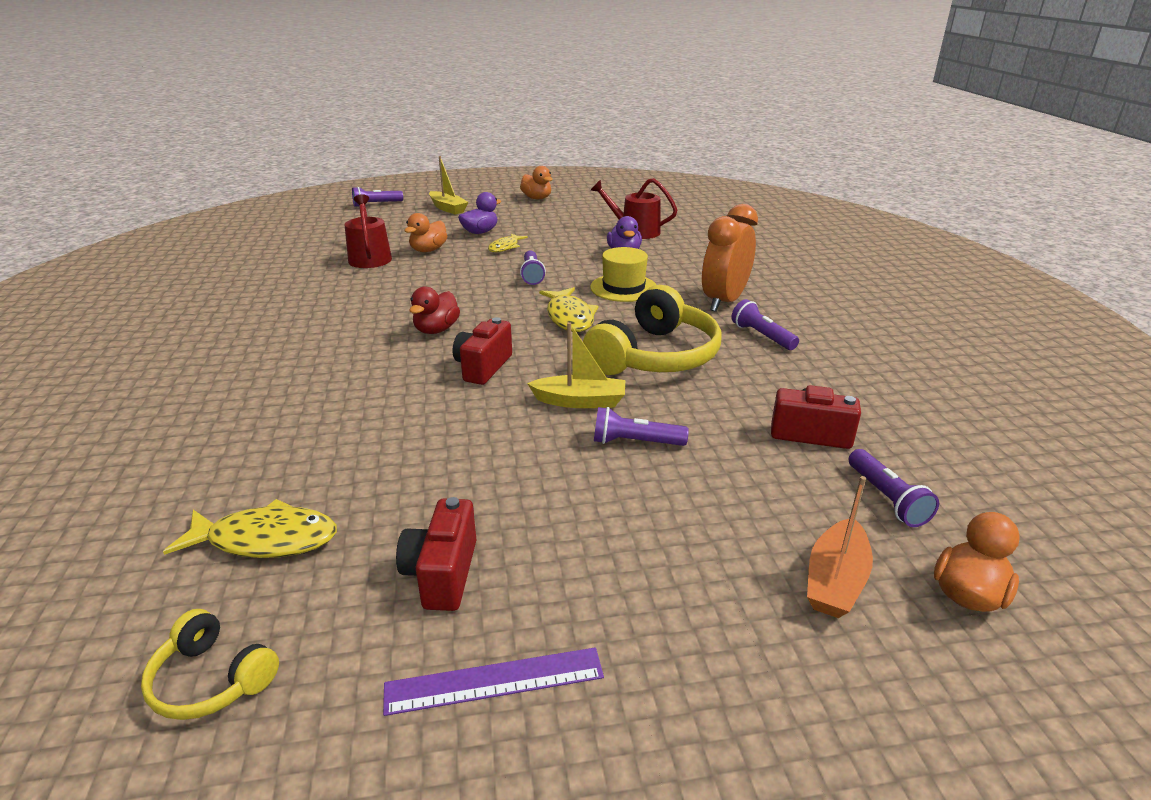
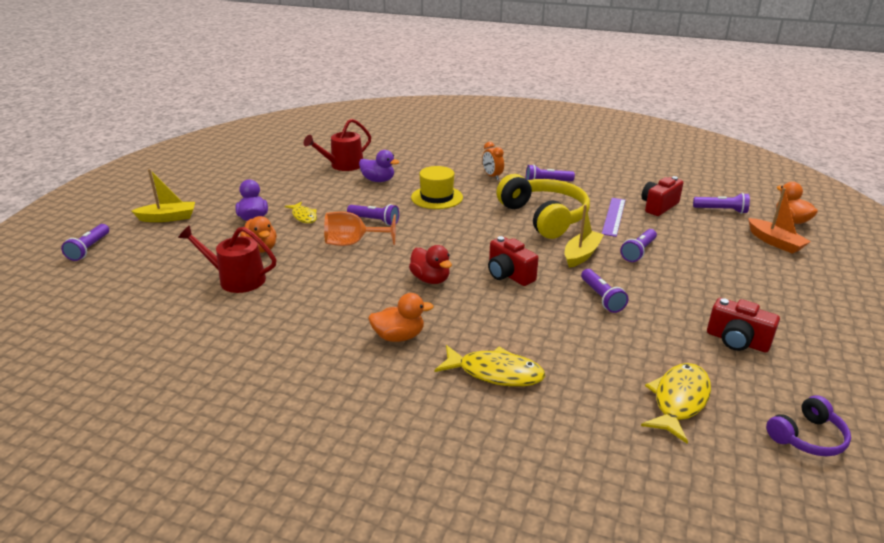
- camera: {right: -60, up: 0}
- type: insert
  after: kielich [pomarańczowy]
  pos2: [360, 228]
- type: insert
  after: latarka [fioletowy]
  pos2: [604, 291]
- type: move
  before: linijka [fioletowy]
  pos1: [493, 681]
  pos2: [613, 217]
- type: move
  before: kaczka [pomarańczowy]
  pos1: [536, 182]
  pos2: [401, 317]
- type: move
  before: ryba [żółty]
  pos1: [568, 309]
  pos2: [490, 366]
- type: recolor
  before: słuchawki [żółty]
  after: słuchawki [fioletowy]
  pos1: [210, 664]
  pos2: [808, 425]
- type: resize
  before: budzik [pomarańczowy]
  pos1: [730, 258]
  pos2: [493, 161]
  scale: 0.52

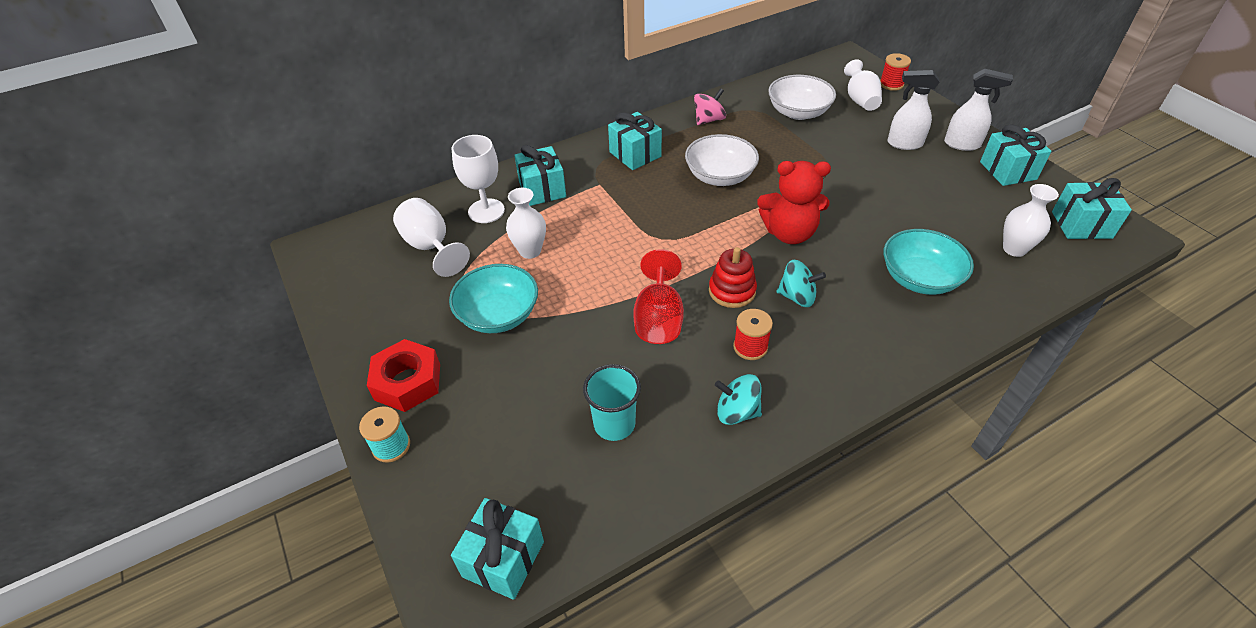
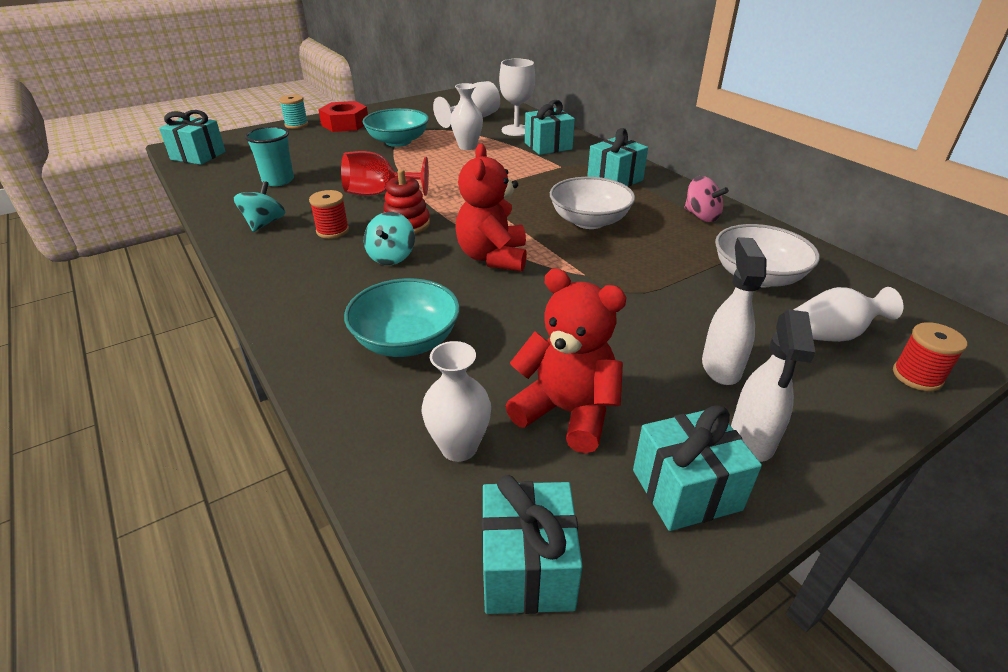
- camera: {right: 85, up: -10}
- type: insert
  after: miś [czerwony]
  pos2: [566, 360]

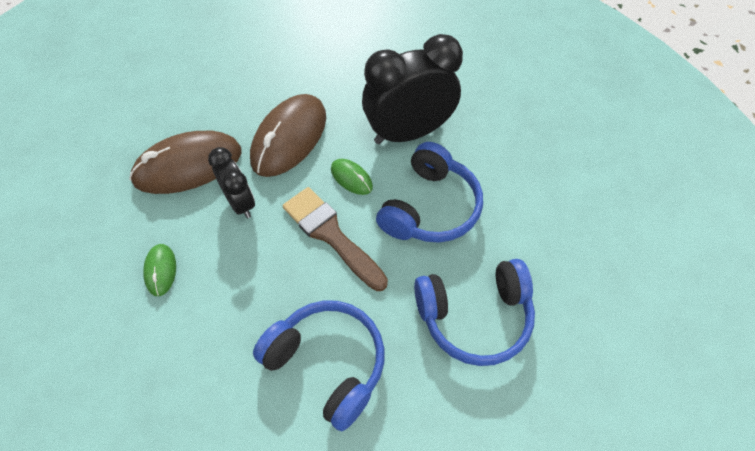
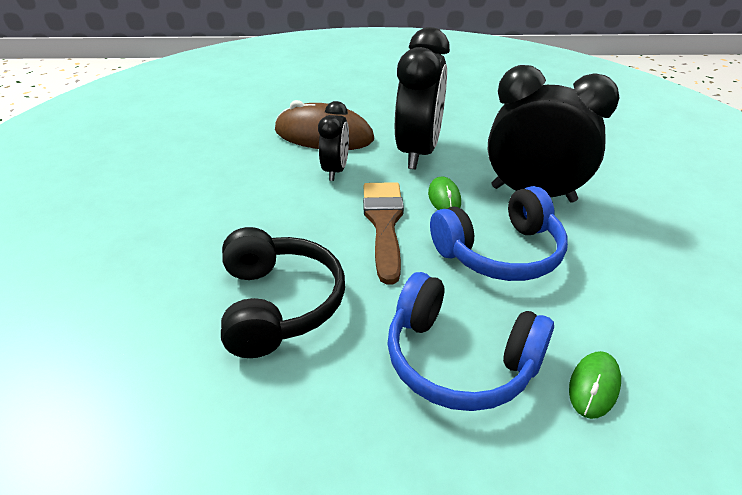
- camera: {right: 40, up: -20}
- type: move
  before: myszka [zielony]
  pos1: [159, 270]
  pos2: [595, 385]
- type: replace
  before: myszka [brązowy]
  after: budzik [czarny]
  pos1: [288, 135]
  pos2: [422, 98]
- type: recolor
  before: słuchawki [niebieski]
  after: słuchawki [czarny]
  pos1: [319, 365]
  pos2: [283, 292]

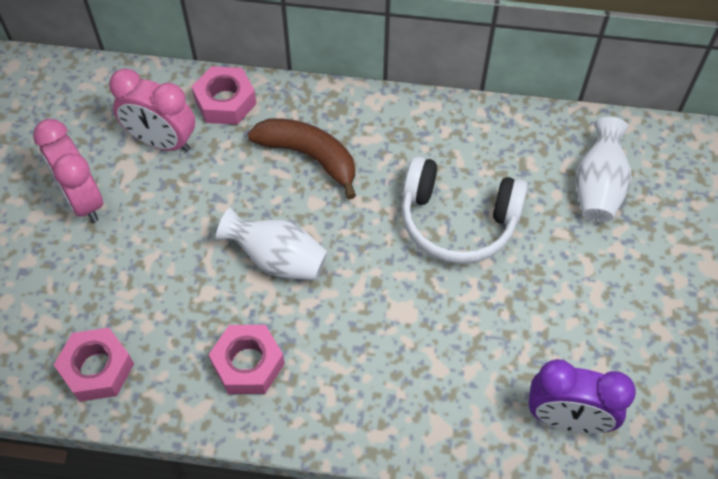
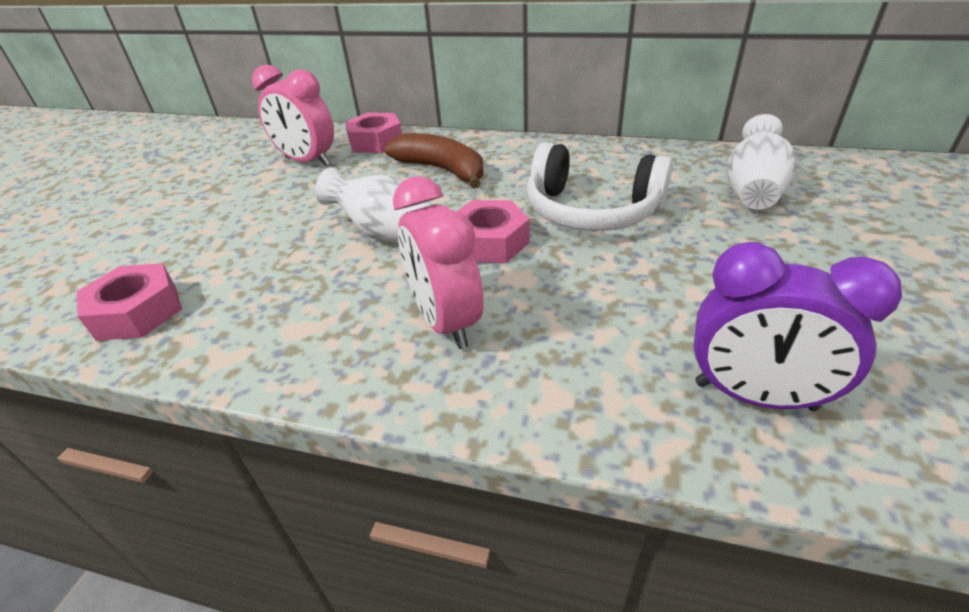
- camera: {right: 10, up: -20}
- type: move
  before: budzik [różowy]
  pos1: [68, 171]
  pos2: [438, 262]
- type: move
  before: nakrętka [różowy]
  pos1: [247, 359]
  pos2: [493, 231]

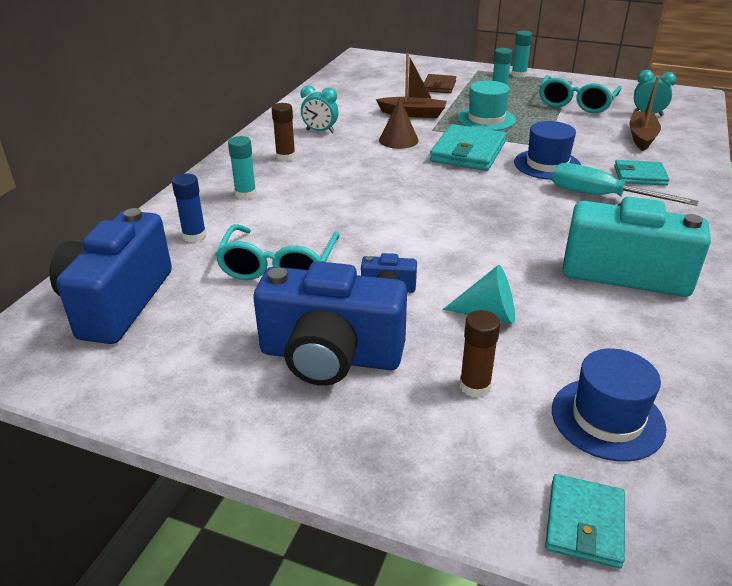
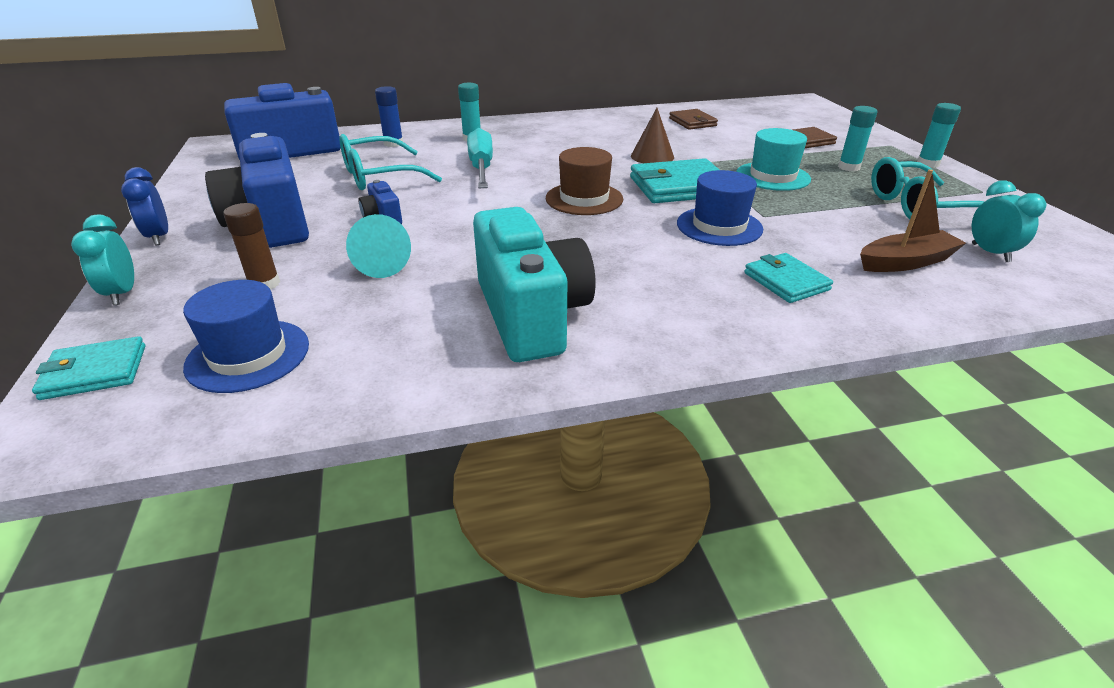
- camera: {right: 55, up: 0}
- type: delete
  before: klej w sztyfcie [brązowy]
  pos1: [283, 132]
- type: delete
  before: łódka [brązowy]
  pos1: [411, 86]
- type: insert
  after: budzik [niebieski]
  pos2: [144, 206]
- type: insert
  after: kapelusz [brązowy]
  pos2: [584, 181]
- type: insert
  after: portfel [brązowy]
  pos2: [693, 119]
- type: move
  before: budzik [turkusowy]
  pos1: [320, 109]
  pos2: [102, 260]
- type: move
  before: śrubokręt [turkusowy]
  pos1: [624, 184]
  pos2: [480, 158]

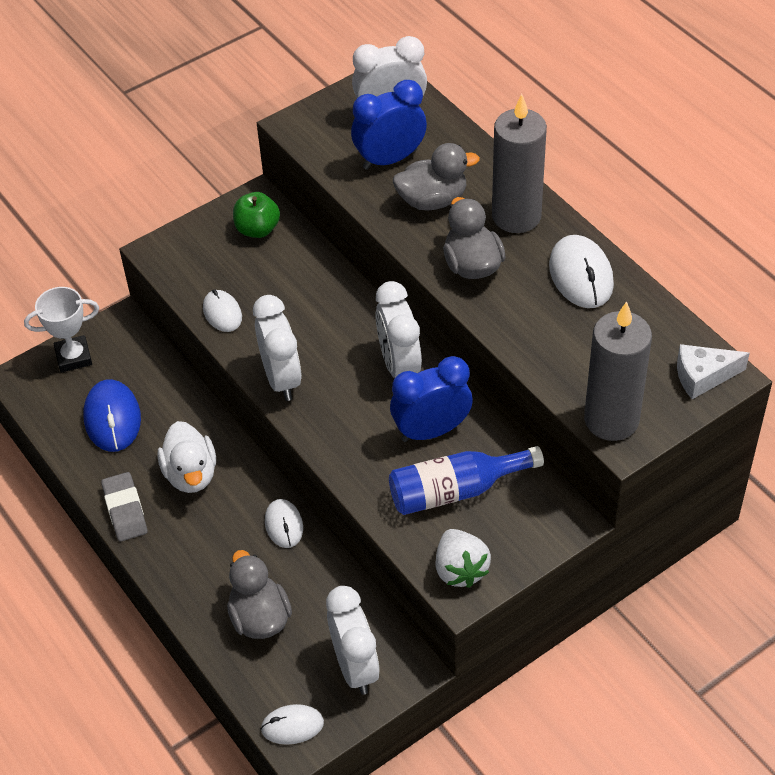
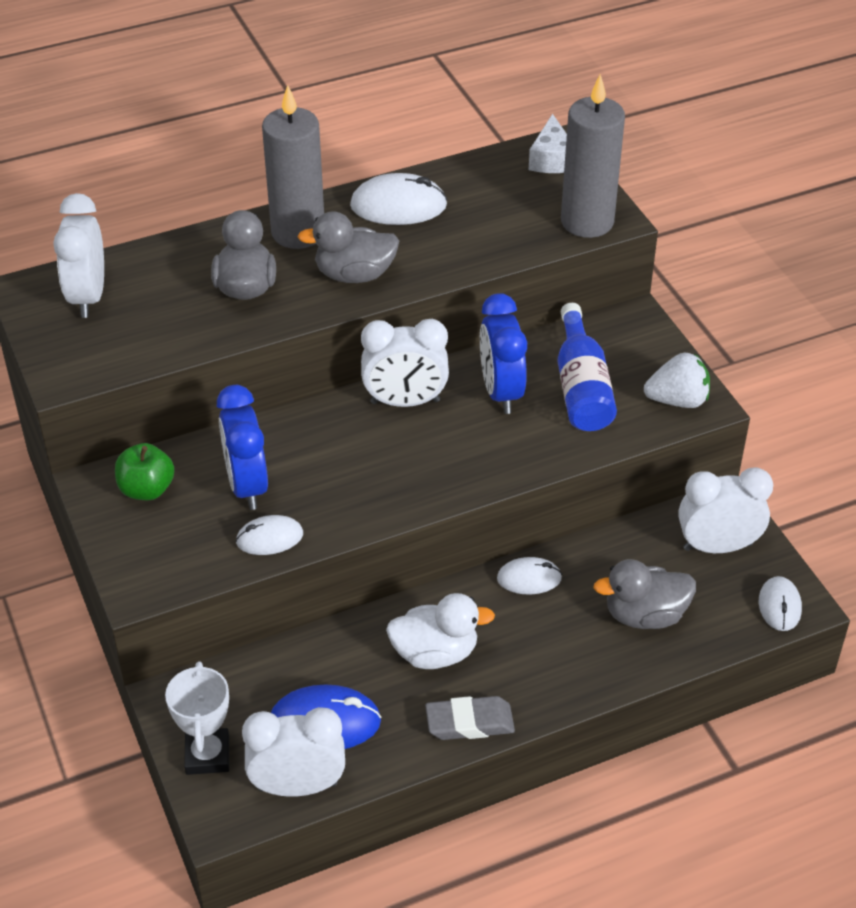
- camera: {right: -80, up: -5}
- type: move
  before: budzik [biały]
  pos1: [277, 348]
  pos2: [293, 752]
- type: move
  before: budzik [niebieski]
  pos1: [389, 125]
  pos2: [242, 447]

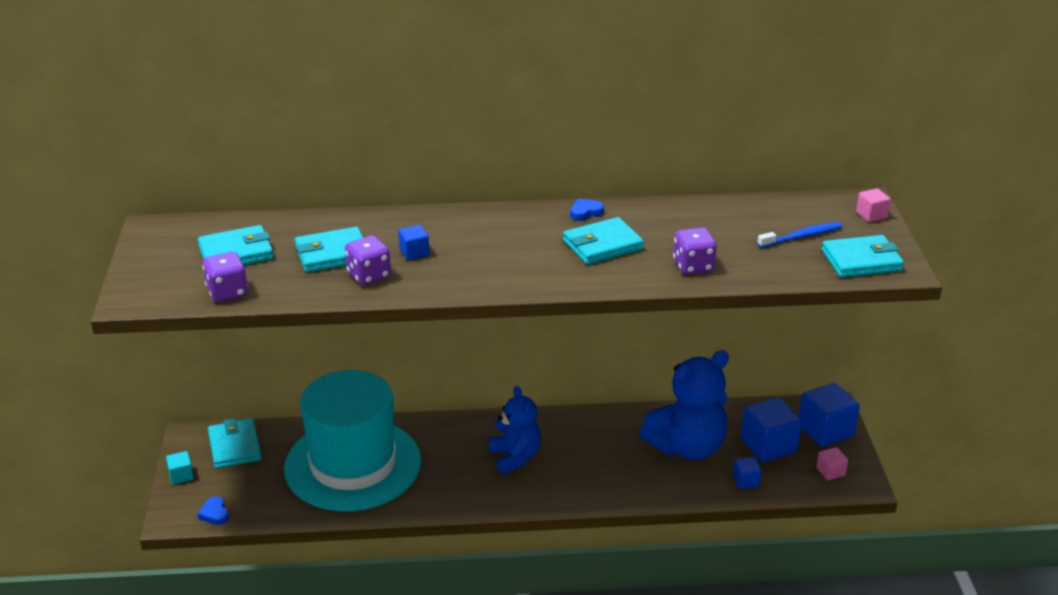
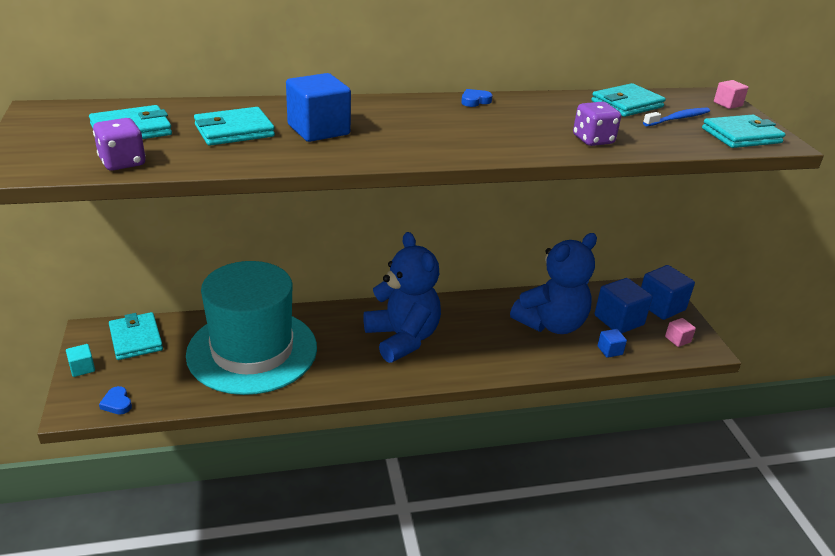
- camera: {right: -10, up: 0}
- type: delete
  before: kostka do gry [fioletowy]
  pos1: [368, 260]
- type: move
  before: portfel [turkusowy]
  pos1: [603, 241]
  pos2: [628, 100]
- type: resize
  before: sześcian [niebieski]
  pos1: [413, 242]
  pos2: [318, 107]
  scale: 1.99
- type: resize
  before: miś [niebieski]
  pos1: [515, 430]
  pos2: [402, 297]
  scale: 1.55

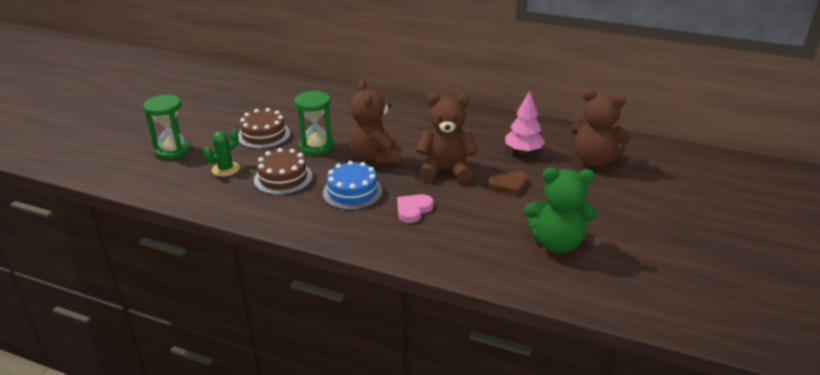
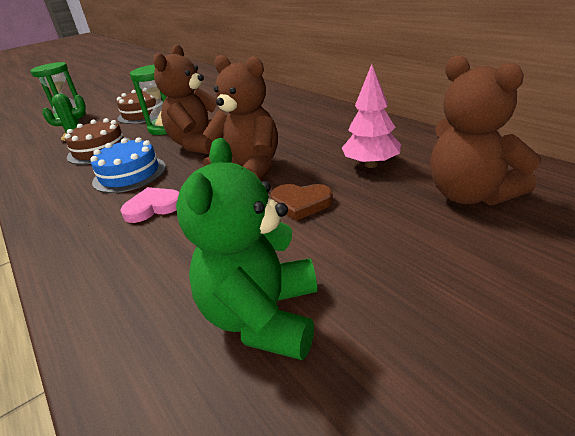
- camera: {right: 35, up: 0}
- type: rotate
  before: miś [zielony]
  pos1: [560, 210]
  pos2: [246, 249]
  turn: 60

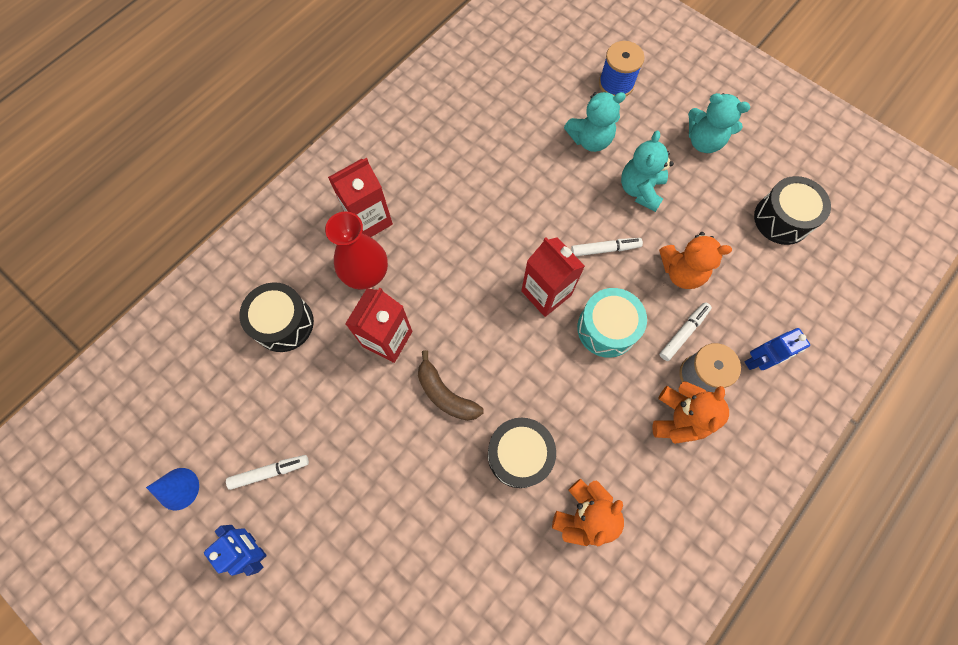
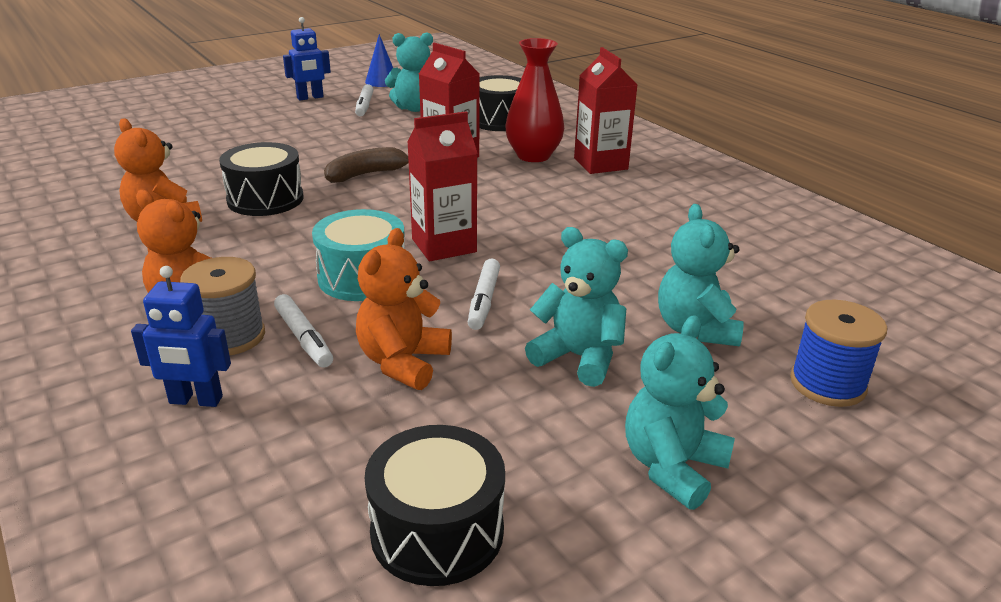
- camera: {right: 105, up: -40}
- type: insert
  after: miś [turkusowy]
  pos2: [409, 72]
- type: rotate
  before: robot [niebieski]
  pos1: [777, 349]
  pos2: [181, 336]
  turn: -75

